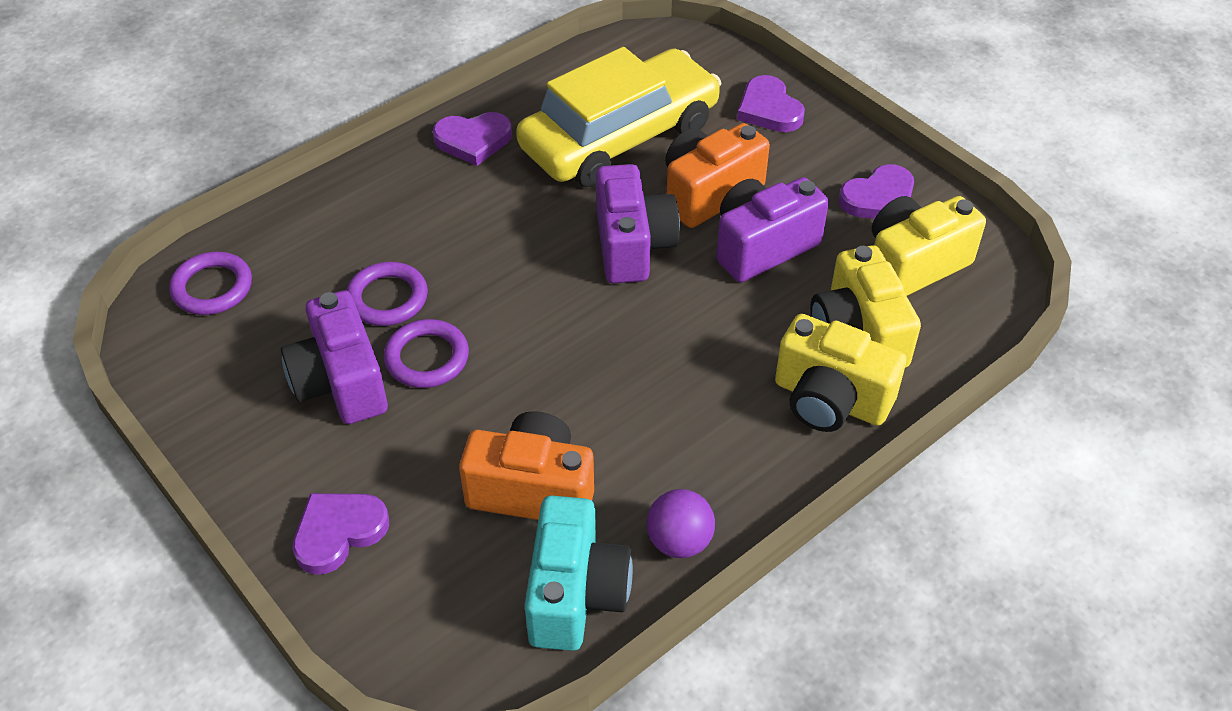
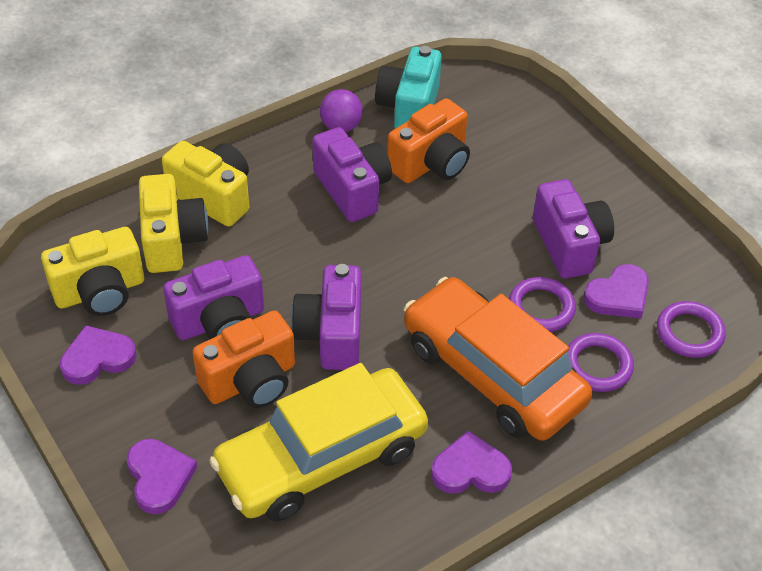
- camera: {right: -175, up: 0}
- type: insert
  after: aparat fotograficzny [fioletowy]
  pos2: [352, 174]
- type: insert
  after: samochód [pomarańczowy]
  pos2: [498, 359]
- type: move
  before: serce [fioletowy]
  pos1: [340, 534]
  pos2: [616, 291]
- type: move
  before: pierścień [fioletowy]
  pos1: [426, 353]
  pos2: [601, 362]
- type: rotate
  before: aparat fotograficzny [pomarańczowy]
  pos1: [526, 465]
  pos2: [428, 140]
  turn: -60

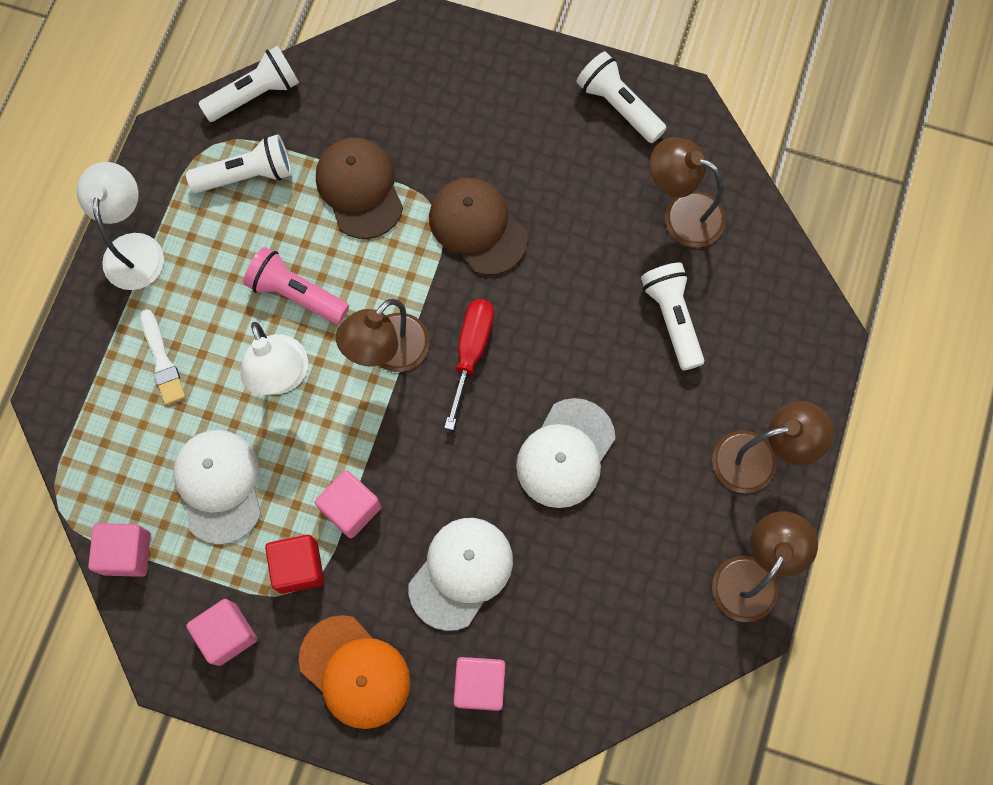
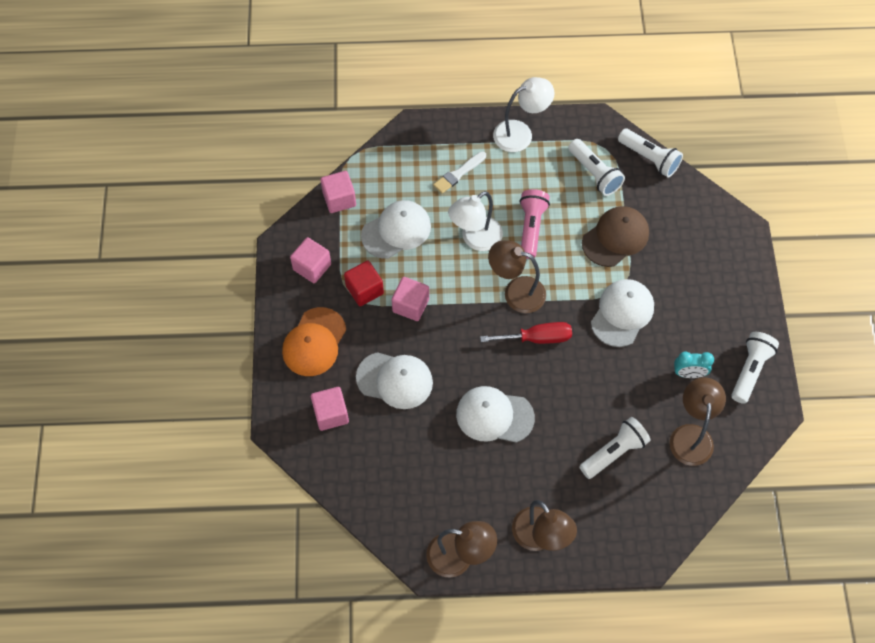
- camera: {right: 70, up: -10}
- type: insert
  after: budzik [turkusowy]
  pos2: [694, 365]
- type: recolor
  before: czapka [brązowy]
  after: czapka [biały]
  pos1: [478, 226]
  pos2: [622, 313]

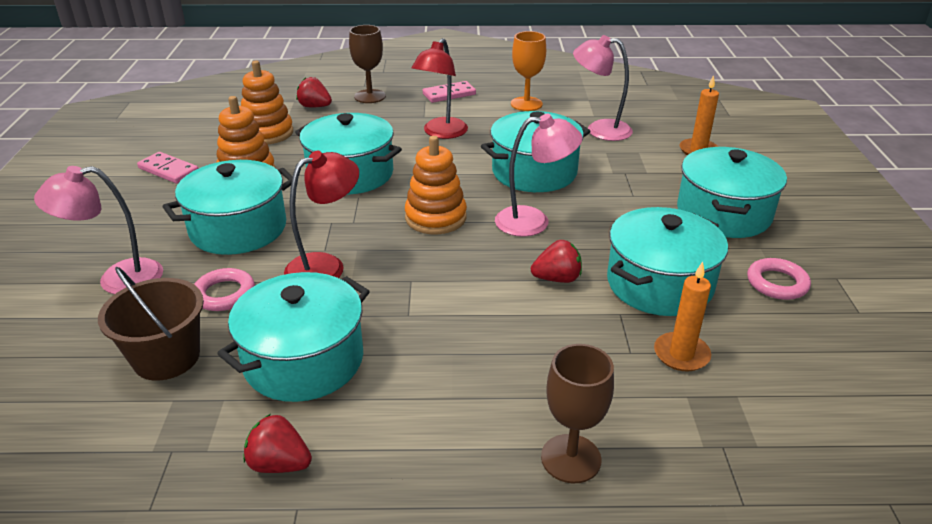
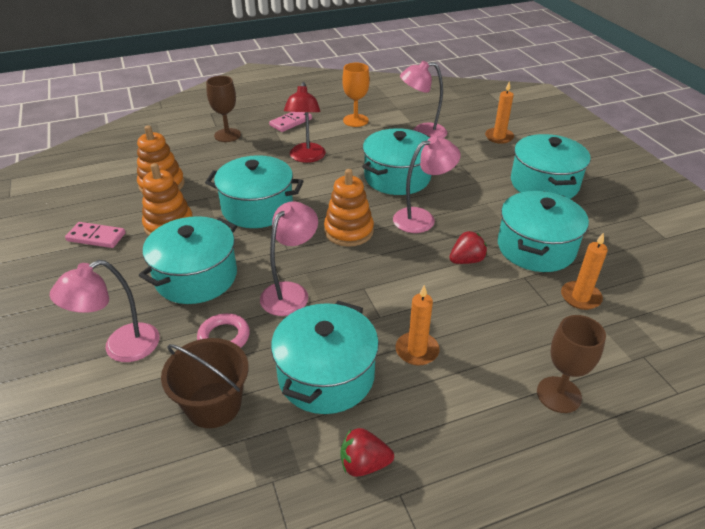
- camera: {right: -20, up: 5}
- type: delete
  before: truskawka [czerwony]
  pos1: [314, 92]
- type: delete
  before: pierścień [różowy]
  pos1: [779, 279]
- type: insert
  after: świeca [pomarańczowy]
  pos2: [418, 325]
- type: recolor
  before: lampka [czerwony]
  after: lampka [różowy]
  pos1: [321, 214]
  pos2: [289, 258]

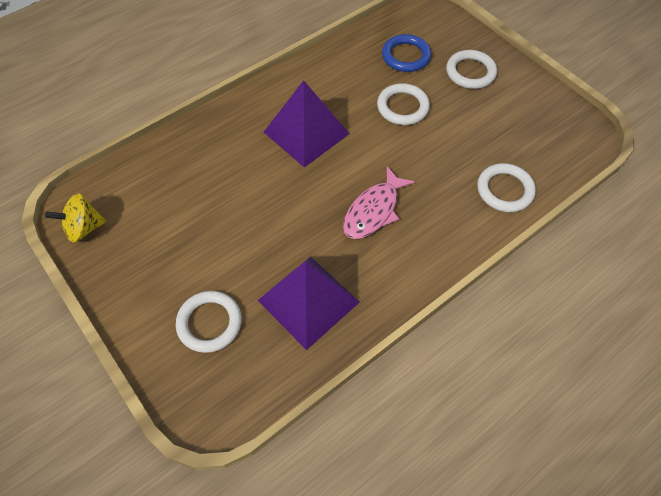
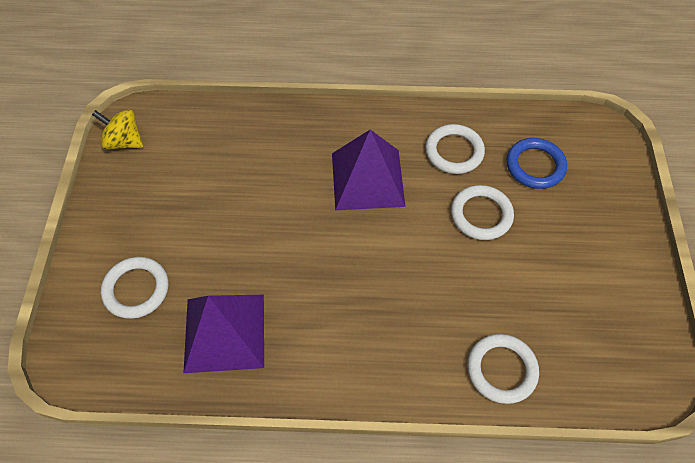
- camera: {right: 40, up: 0}
- type: delete
  before: ryba [różowy]
  pos1: [379, 202]
- type: move
  before: pierścień [biały]
  pos1: [471, 69]
  pos2: [455, 149]

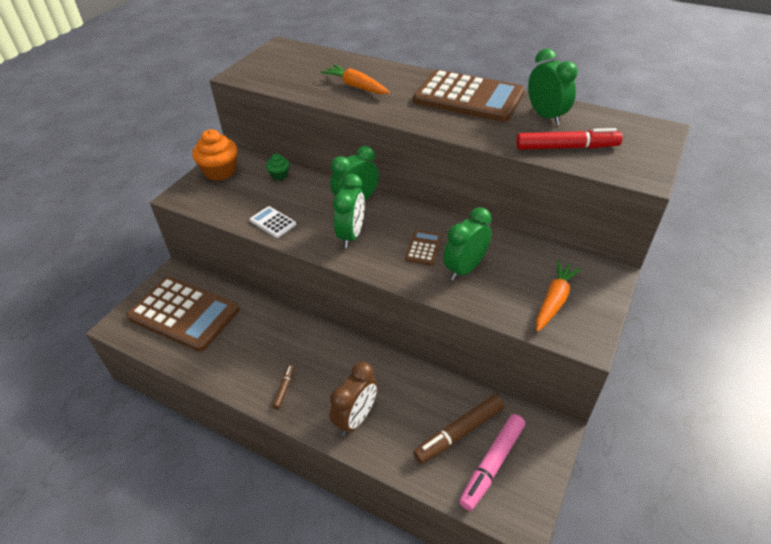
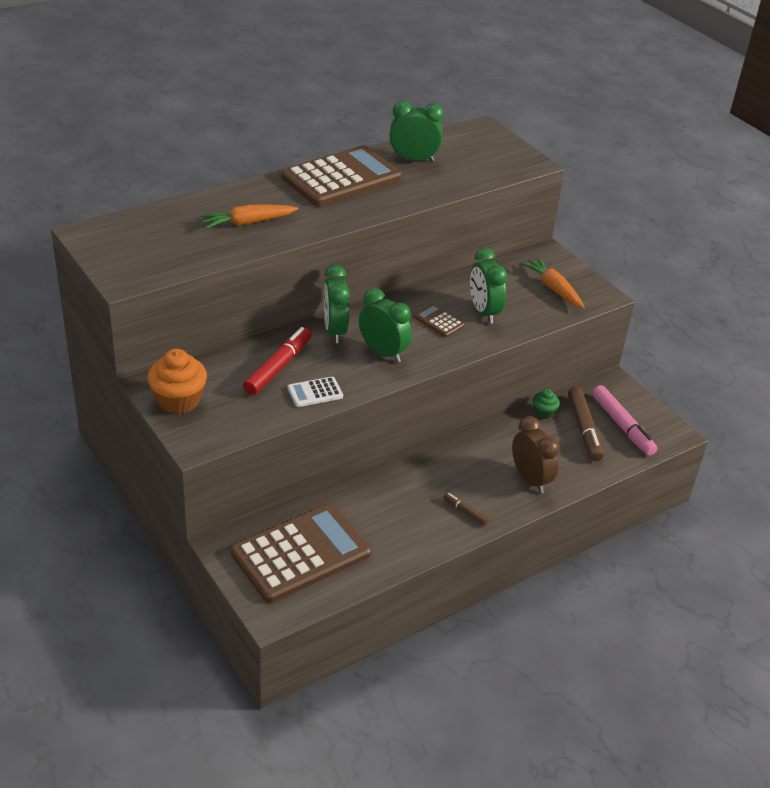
- camera: {right: -65, up: -5}
- type: move
  before: muffinka [zielony]
  pos1: [277, 167]
  pos2: [546, 404]
- type: move
  before: flamaster [czerwony]
  pos1: [569, 139]
  pos2: [277, 361]

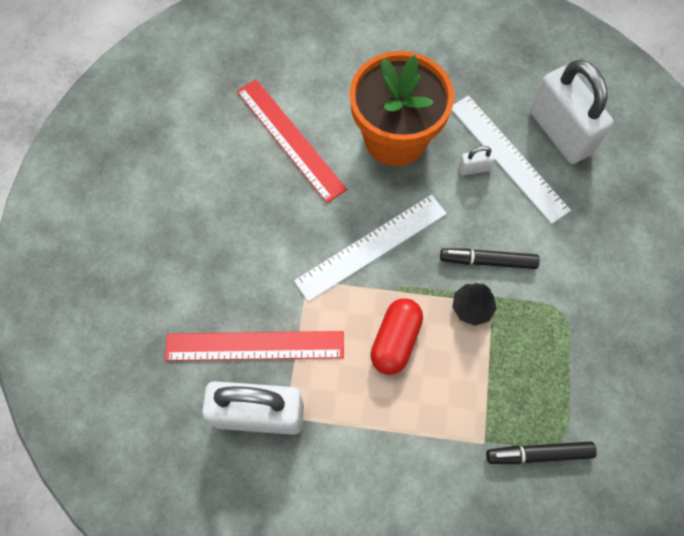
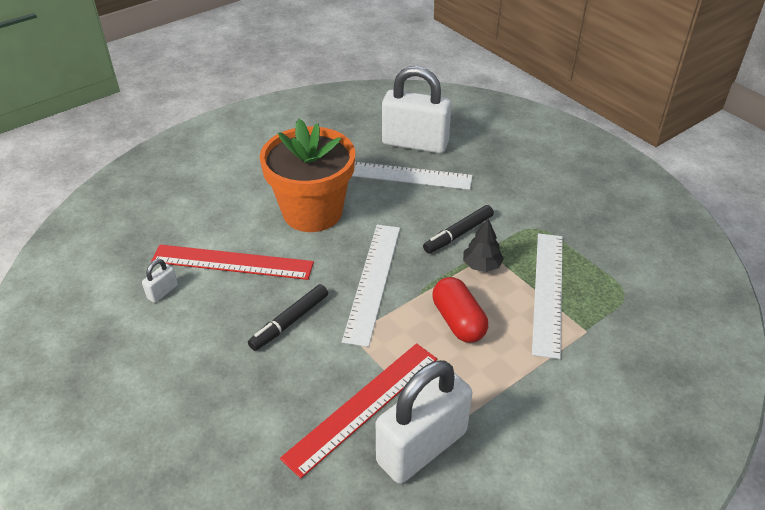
- camera: {right: -45, up: -25}
- type: insert
  after: linijka [biały]
  pos2: [547, 296]
- type: move
  before: kłódka [biały]
  pos1: [477, 160]
  pos2: [160, 281]
- type: move
  before: flamaster [czarny]
  pos1: [541, 452]
  pos2: [288, 317]

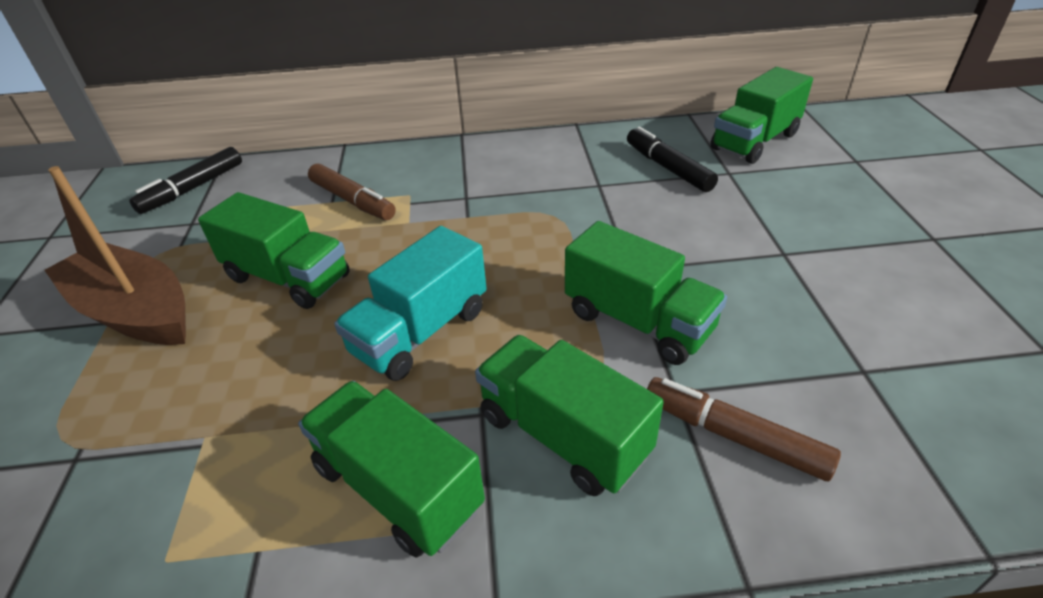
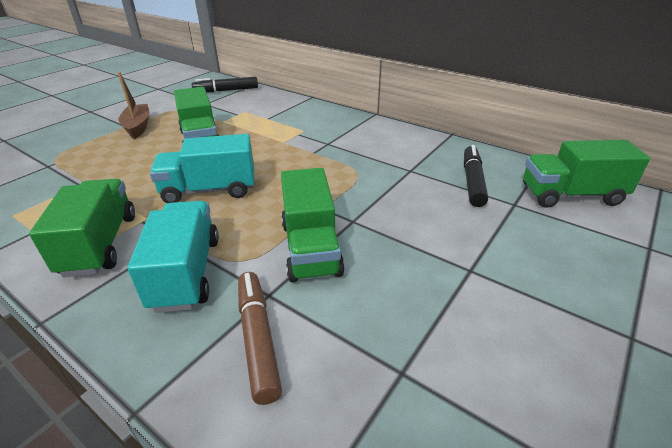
- camera: {right: 40, up: -5}
- type: delete
  before: flamaster [brązowy]
  pos1: [352, 191]
- type: recolor
  before: ciężarówka [zielony]
  after: ciężarówka [turkusowy]
  pos1: [569, 415]
  pos2: [173, 257]
- type: resize
  before: łódka [brązowy]
  pos1: [115, 255]
  pos2: [133, 105]
  scale: 0.63

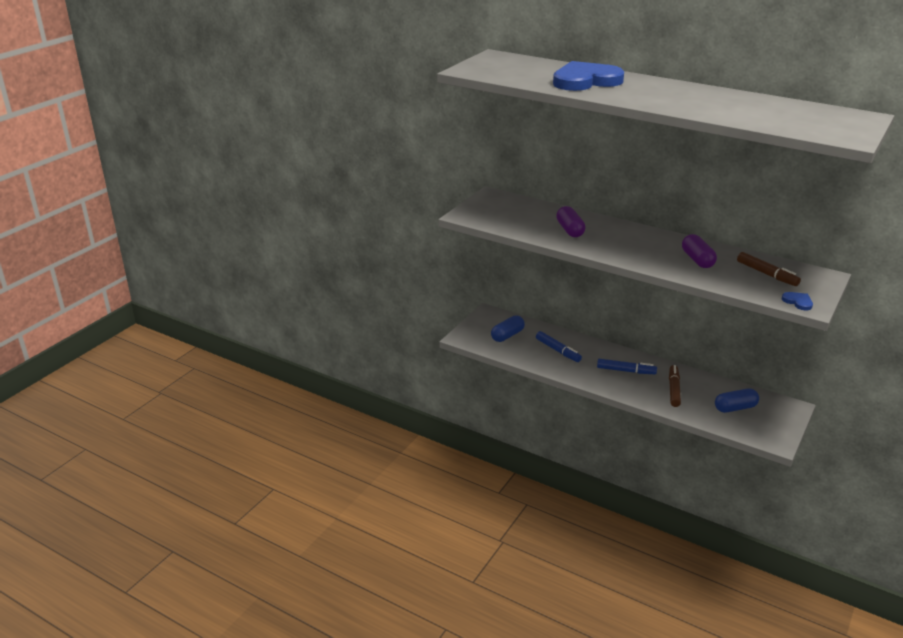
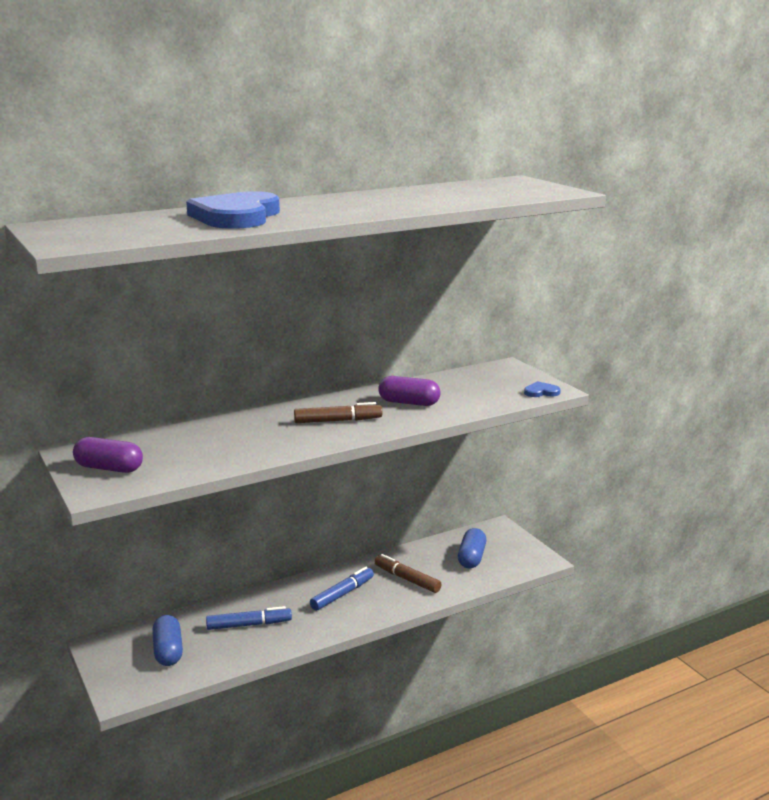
- camera: {right: -60, up: -10}
- type: move
  before: kapsułka [fioletowy]
  pos1: [570, 221]
  pos2: [108, 455]
- type: move
  before: flamaster [brązowy]
  pos1: [769, 269]
  pos2: [338, 412]

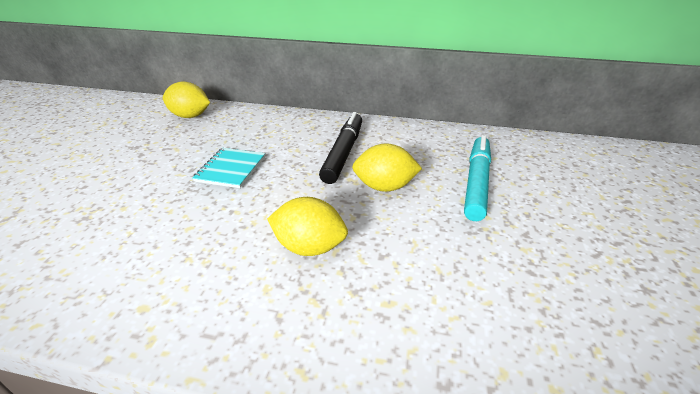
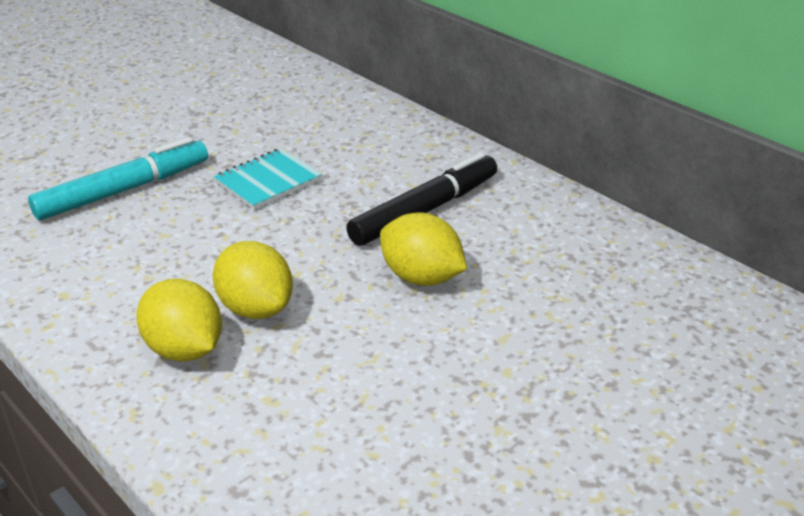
- camera: {right: 35, up: 0}
- type: move
  before: cytryna [żółty]
  pos1: [186, 100]
  pos2: [179, 320]
- type: move
  before: flamaster [turkusowy]
  pos1: [477, 178]
  pos2: [118, 178]

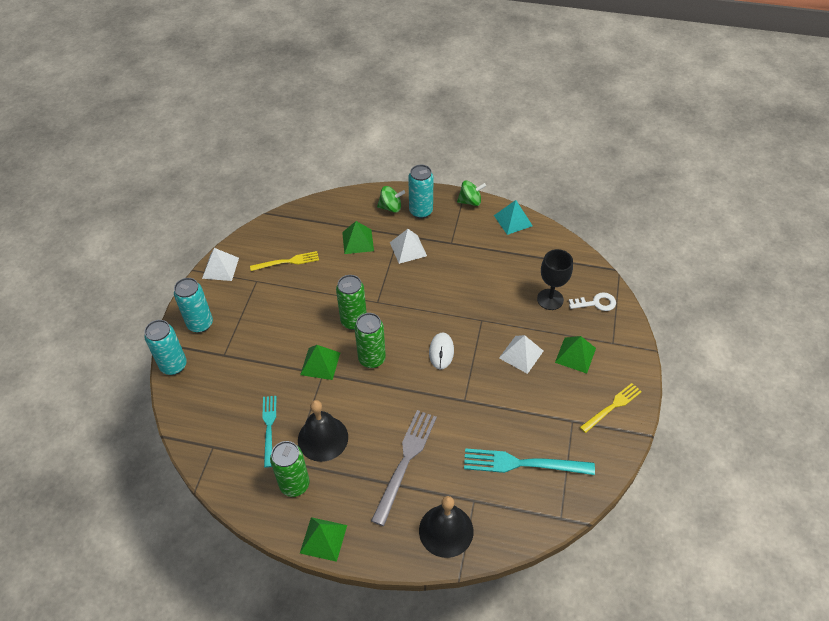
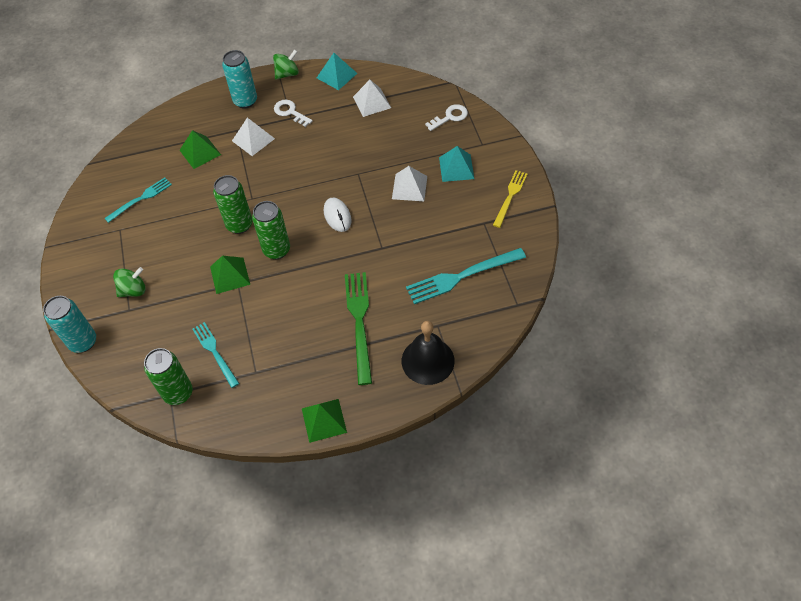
- camera: {right: -25, up: 5}
- type: delete
  before: puszka [turkusowy]
  pos1: [193, 305]
- type: delete
  before: dzwonek [czarny]
  pos1: [323, 431]
- type: delete
  before: kielich [czarny]
  pos1: [555, 279]
- type: insert
  after: klucz [biały]
  pos2: [293, 113]
- type: move
  before: piramida [biały]
  pos1: [220, 264]
  pos2: [372, 98]
- type: move
  before: puszka [zielony]
  pos1: [289, 469]
  pos2: [168, 376]
- type: move
  before: bączek [zielony]
  pos1: [391, 199]
  pos2: [129, 282]
- type: recolor
  before: widelec [żółty]
  after: widelec [turkusowy]
  pos1: [284, 261]
  pos2: [138, 200]
- type: recolor
  before: widelec [szary]
  after: widelec [zielony]
  pos1: [404, 468]
  pos2: [358, 328]
- type: recolor
  before: piramida [zielony]
  after: piramida [turkusowy]
  pos1: [575, 355]
  pos2: [456, 164]

